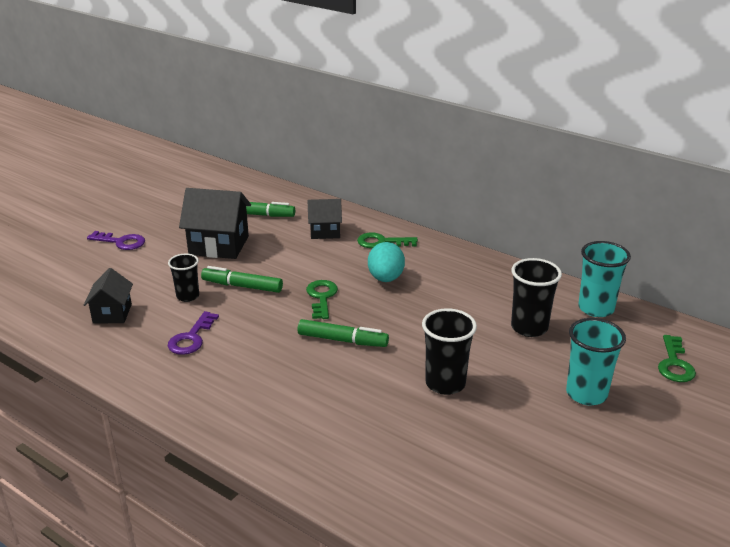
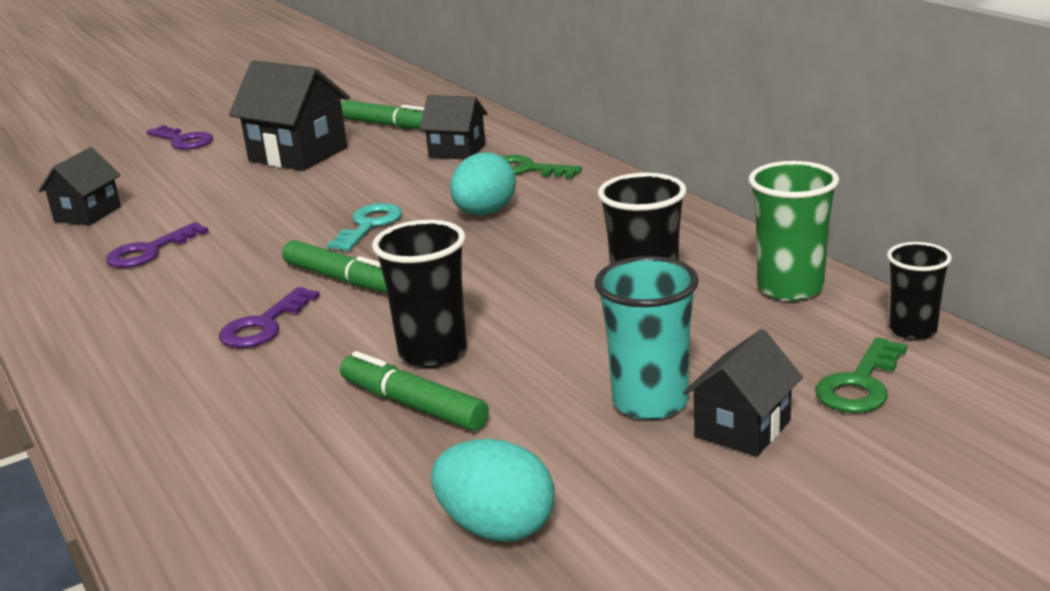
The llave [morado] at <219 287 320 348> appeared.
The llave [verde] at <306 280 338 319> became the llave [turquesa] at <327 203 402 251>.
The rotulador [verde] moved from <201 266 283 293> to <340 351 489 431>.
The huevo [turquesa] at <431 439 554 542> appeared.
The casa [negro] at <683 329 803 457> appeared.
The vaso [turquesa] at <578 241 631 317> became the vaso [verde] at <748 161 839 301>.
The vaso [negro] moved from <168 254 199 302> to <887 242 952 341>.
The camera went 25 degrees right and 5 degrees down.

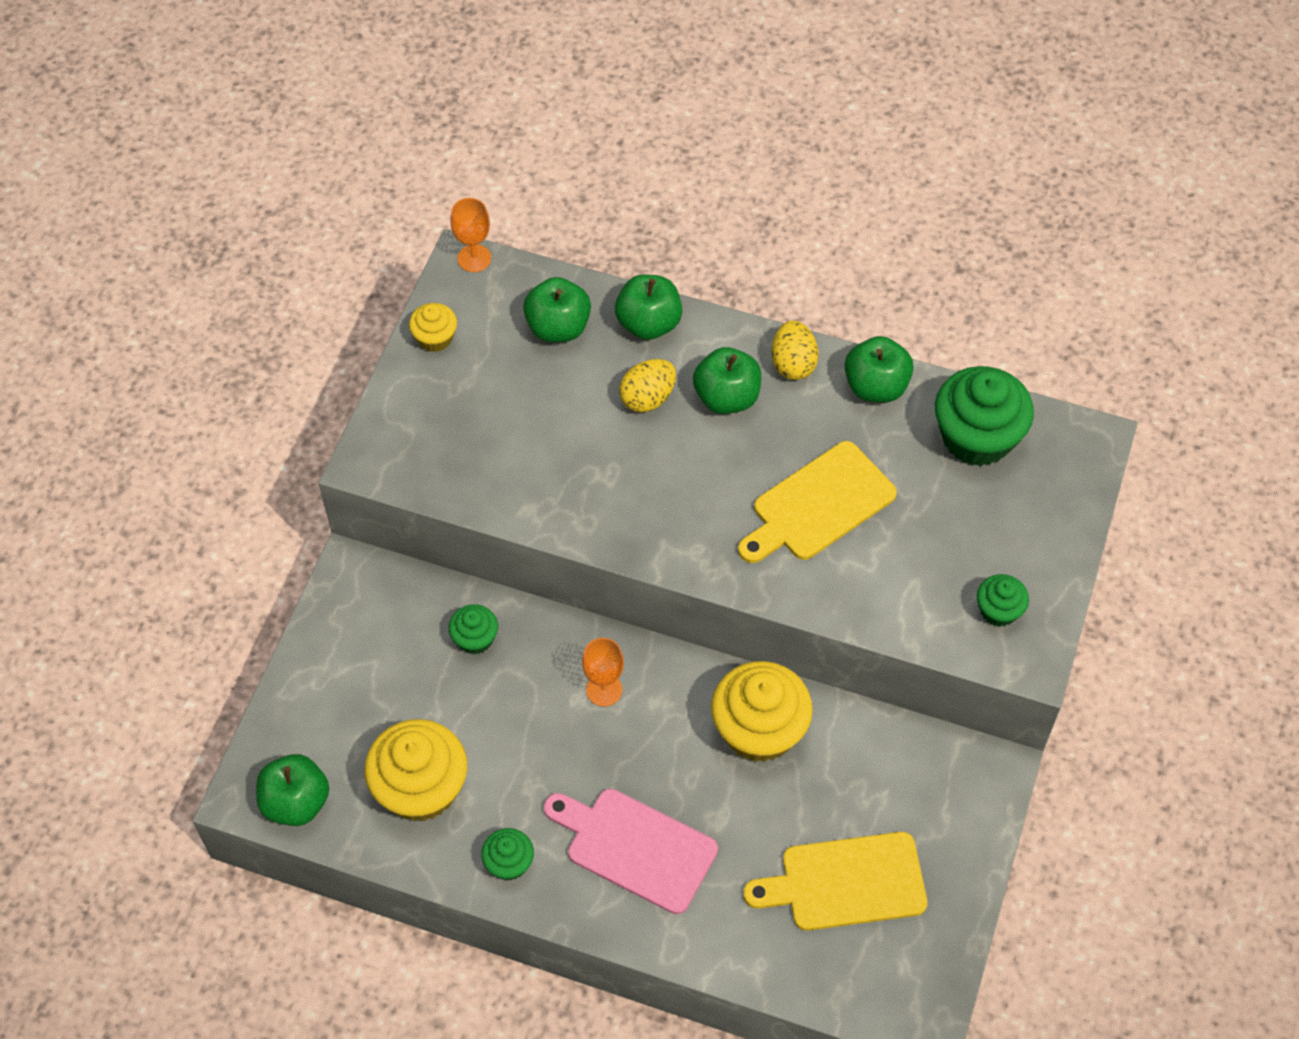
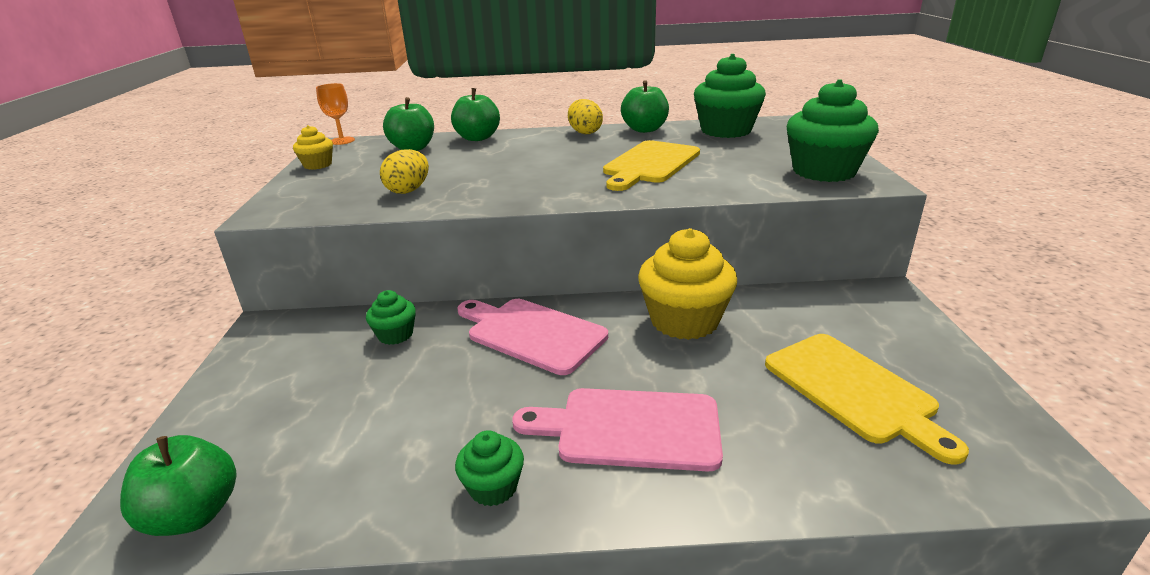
The huevo [amarillo] moved from <619 359 676 413> to <380 149 429 194>.
The copa [naranja] at <582 638 624 707> was replaced by the tabla de cortar [rosa] at <457 299 608 375>.
The tabla de cortar [amarillo] at <743 832 927 931> turned 90 degrees counterclockwise.
The magdalena [verde] at <977 574 1029 627> changed to 1.97 times the size.
The magdalena [amarillo] at <365 719 467 822> disappeared.
The manzana [verde] at <693 347 761 414> disappeared.
The camera went 20 degrees left and 30 degrees down.

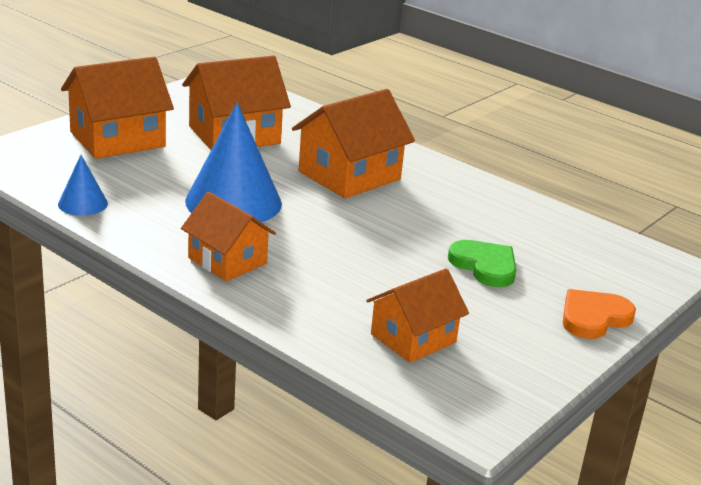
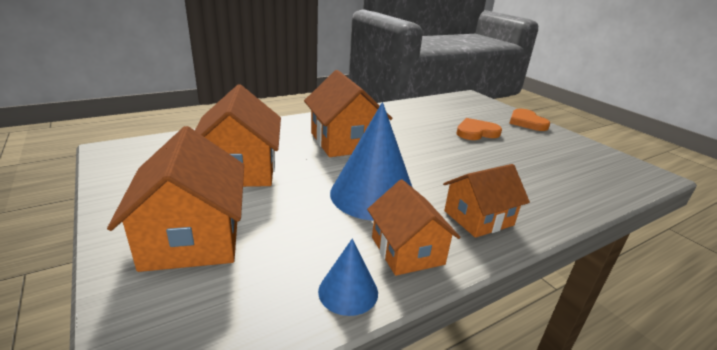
The casa [naranja] moved from <366 268 469 363> to <367 179 460 276>.
The corazón [verde] at <448 240 517 287> became the corazón [naranja] at <457 118 502 140>.
The camera went 70 degrees left and 0 degrees up.

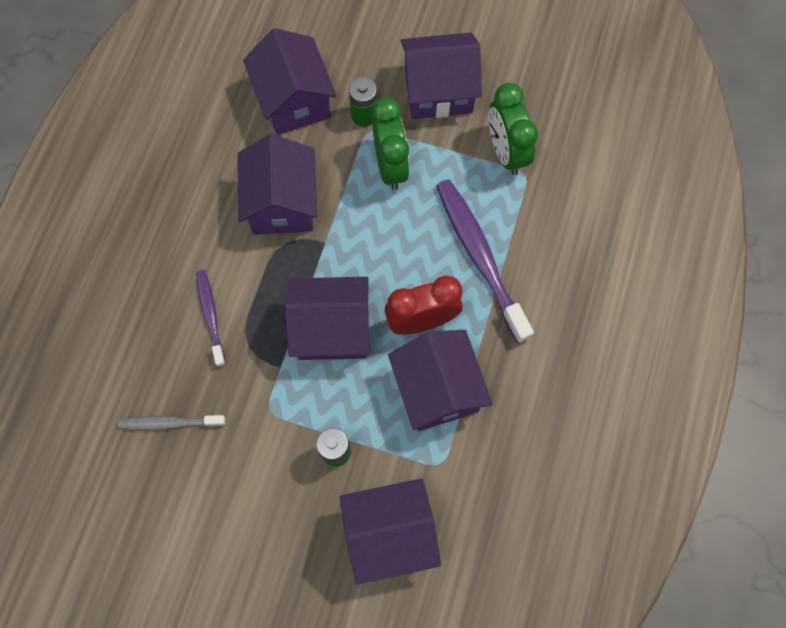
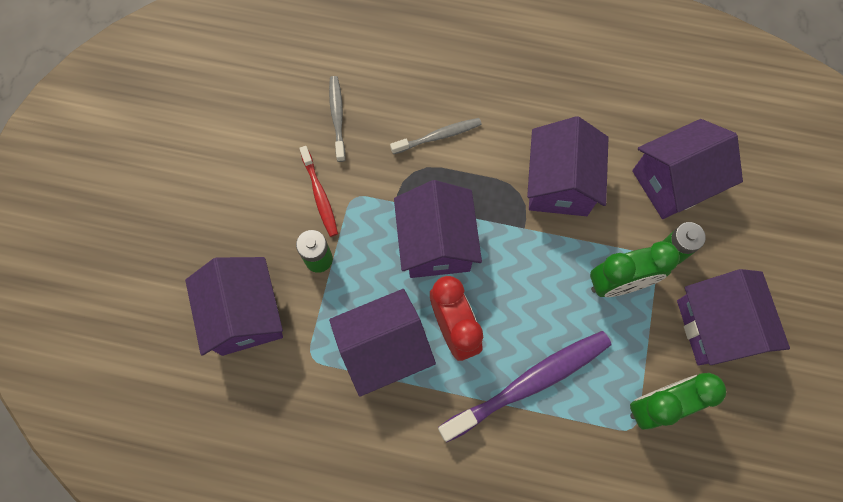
The cepillo de dientes [rojo] at <299 146 338 237> appeared.
The cepillo de dientes [morado] at <196 270 226 367> became the cepillo de dientes [gris] at <390 118 482 154>.
The casa [morado] at <237 134 317 235> turned 75 degrees counterclockwise.
The camera went 85 degrees right and 0 degrees up.

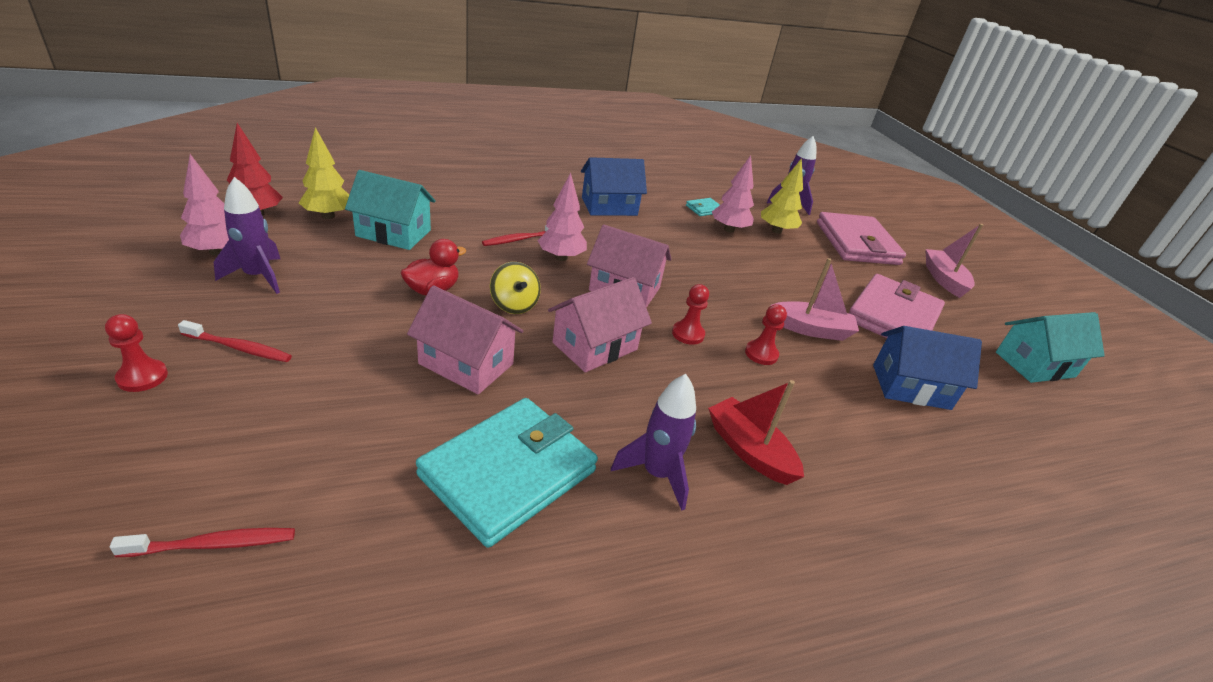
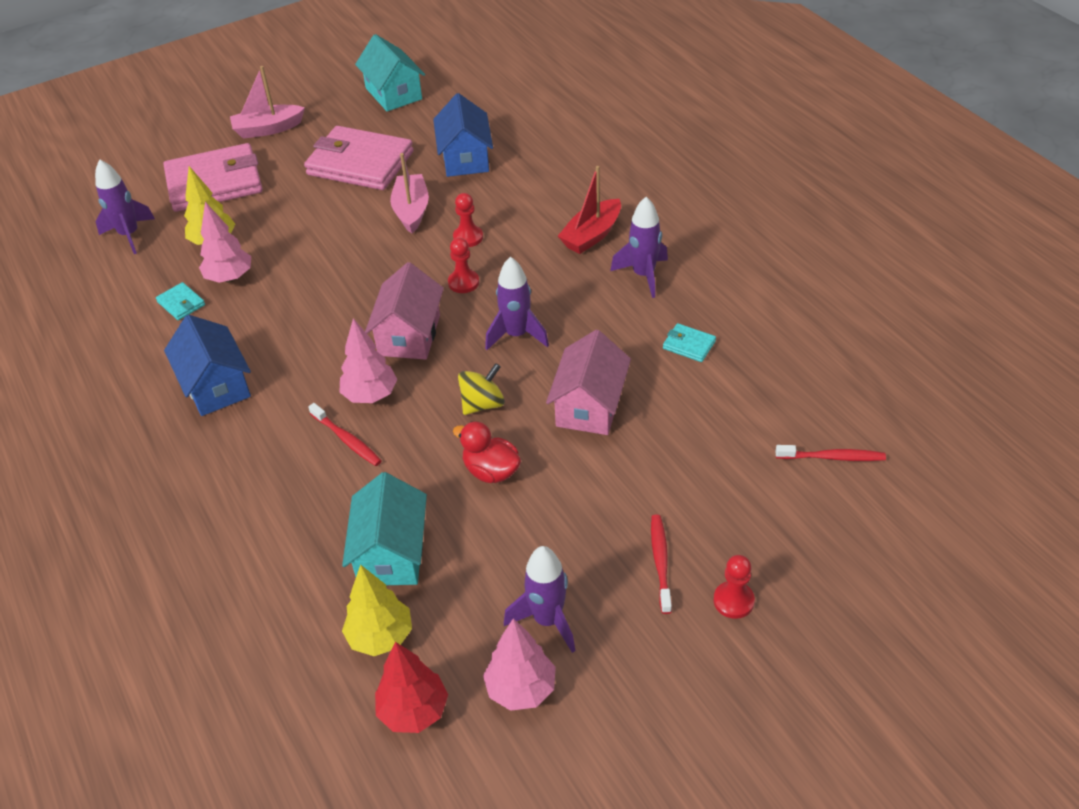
The casa [rosa] at <548 277 652 372> was replaced by the cohete [morado] at <485 257 549 350>.
The cartera [turquesa] at <416 398 598 548> changed to 0.41 times the size.
The cepillo de dientes [rojo] at <110 528 295 557> turned 120 degrees clockwise.
The camera went 95 degrees left and 10 degrees up.

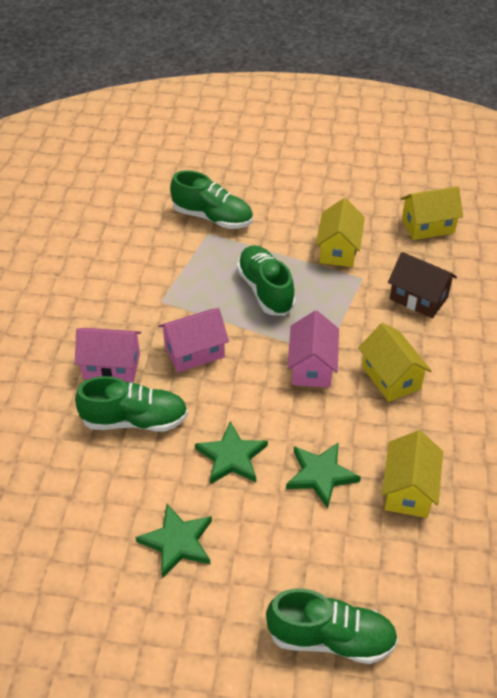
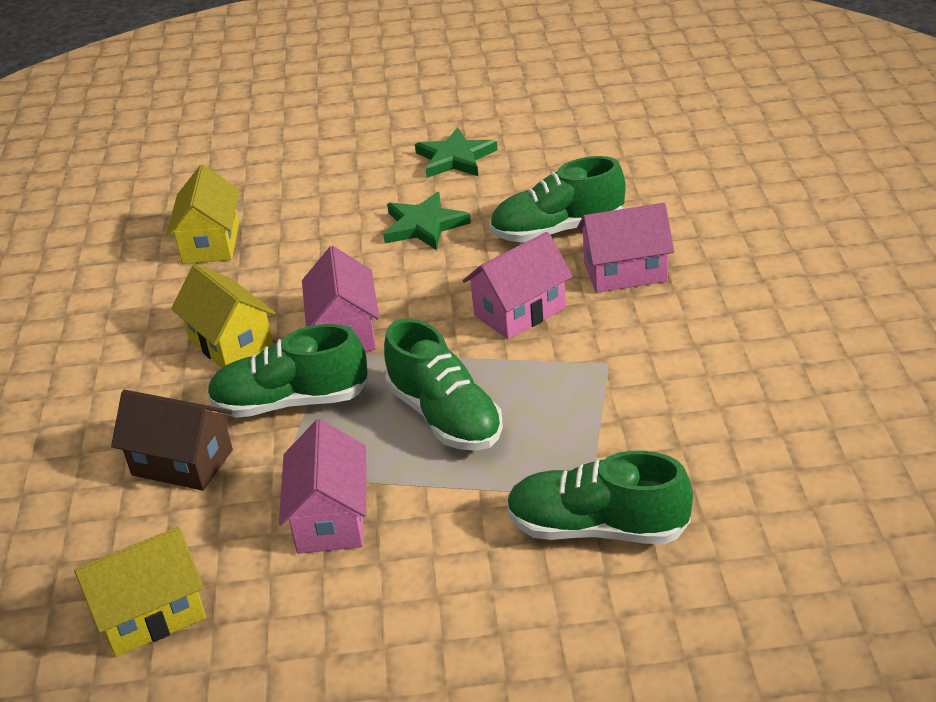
The zapato [verde] moved from <266 589 398 664> to <207 324 368 418>.
The casa [amarillo] at <316 198 365 267> became the casa [rosa] at <279 419 366 554>.
The estrella [verde] at <286 442 361 509> disappeared.
The camera went 170 degrees right and 10 degrees down.

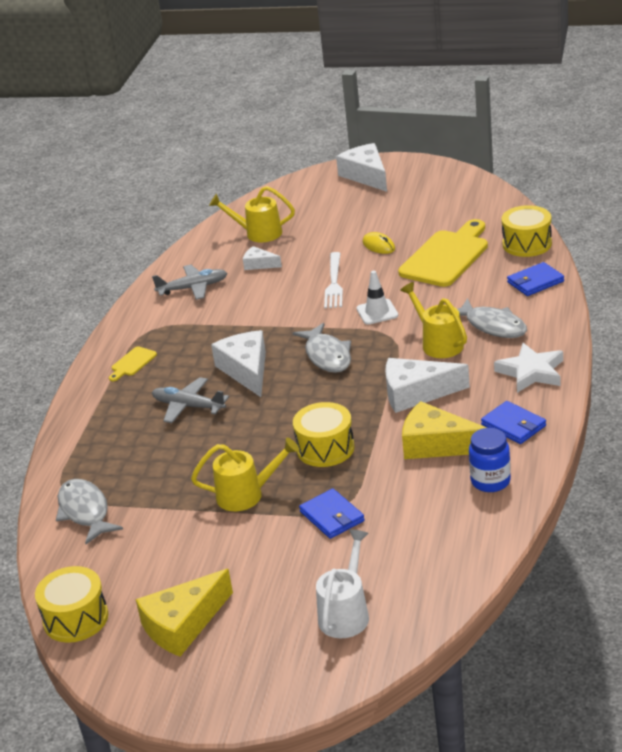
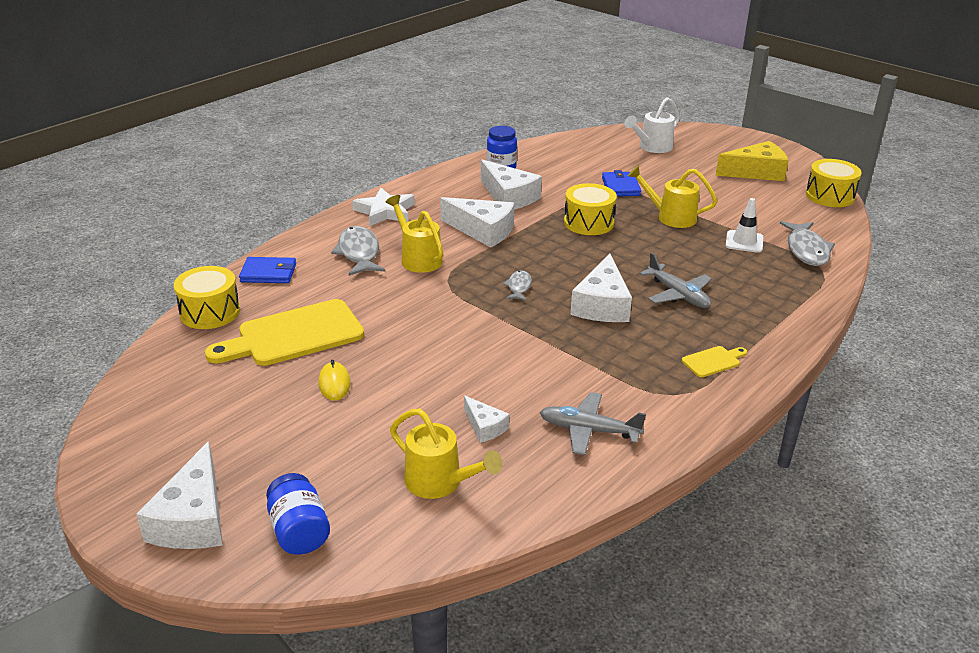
The tarro [azul] at <266 473 330 555> appeared.
The regadera [amarillo] at <400 282 467 358> turned 150 degrees clockwise.
The queso [amarillo] at <402 401 487 459> became the queso [blanco] at <481 160 542 210>.
The pez [gris] at <292 323 351 373> changed to 0.56 times the size.
The cono de tráfico [blanco] moved from <356 270 398 325> to <725 198 763 253>.
The tenedor [blanco] at <324 252 343 308> disappeared.
The cartera [azul] at <481 401 546 444> disappeared.
The camera went 155 degrees left and 0 degrees up.

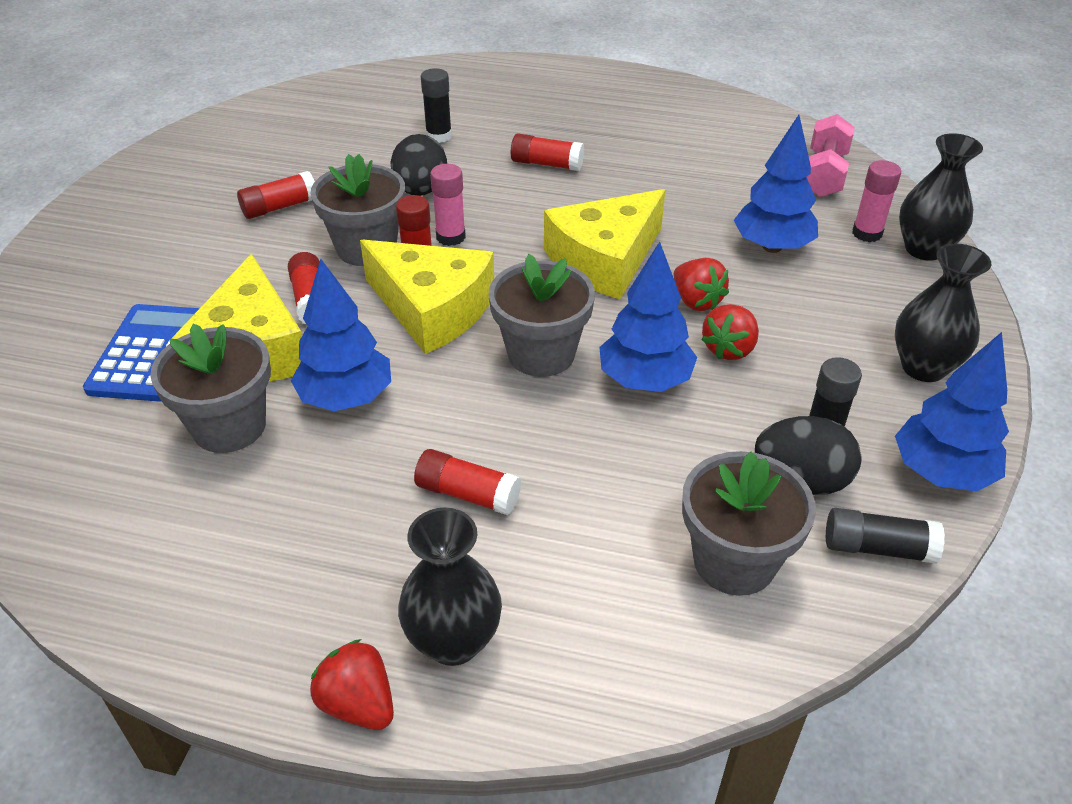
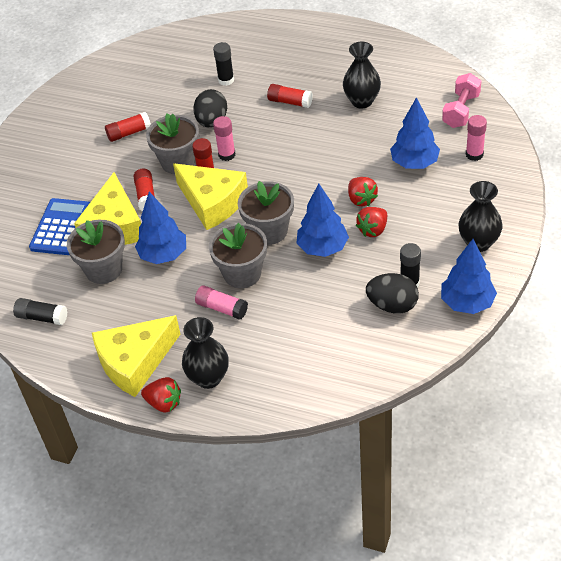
The barra de pegamento [negro] moved from <826 508 945 564> to <13 298 67 325>.
The queso [amarillo] moved from <544 189 665 299> to <92 315 181 397>.
The fresa [rojo] at <310 639 394 730> turned 150 degrees clockwise.
The barra de pegamento [rojo] at <414 449 521 515> became the barra de pegamento [rosa] at <195 285 248 320>.
The maceta [gris] moved from <682 451 816 596> to <209 223 267 288>.
The florero [negro] moved from <899 133 983 261> to <343 42 381 109>.
The camera went 10 degrees right and 5 degrees up.

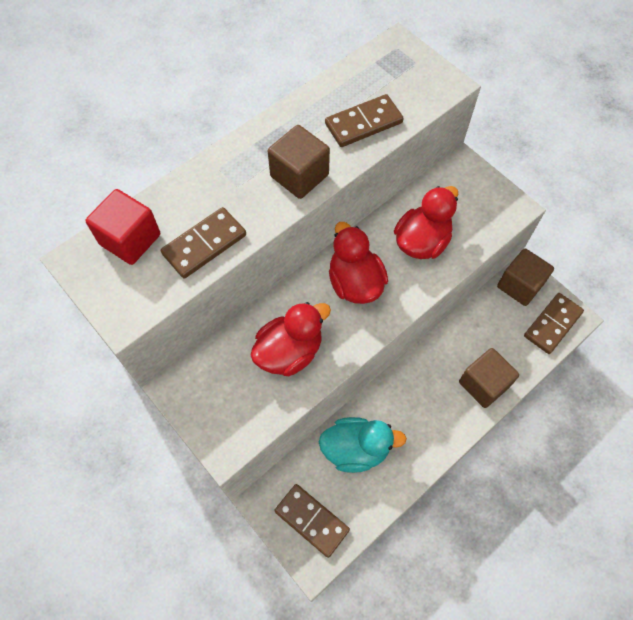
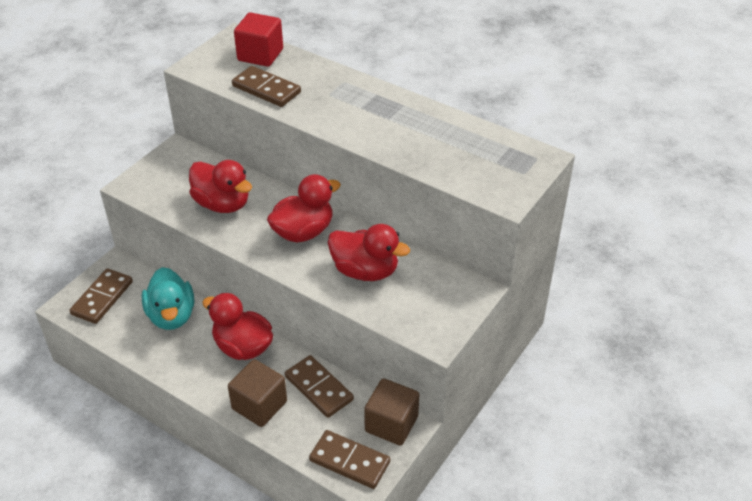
The pato [rojo] at <202 293 273 360> appeared.
The ficha de dominó [marrón] moved from <325 94 404 147> to <285 355 354 418>.
The cubo [marrón] at <268 125 330 199> disappeared.
The camera went 75 degrees right and 20 degrees down.

